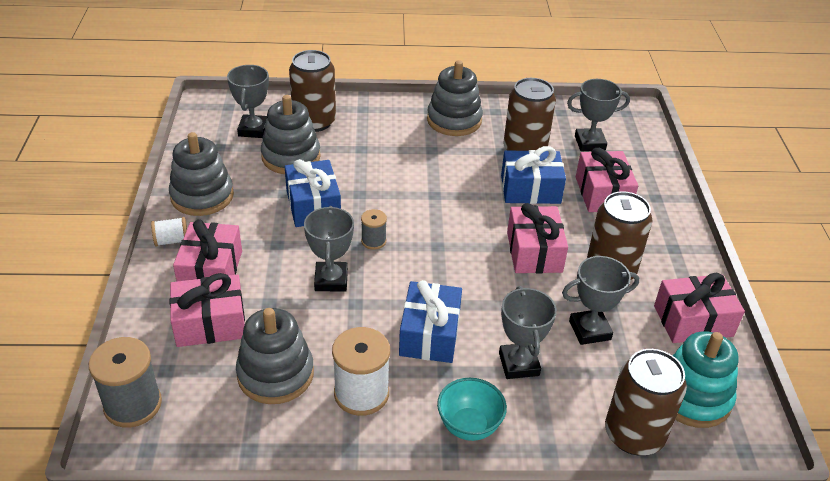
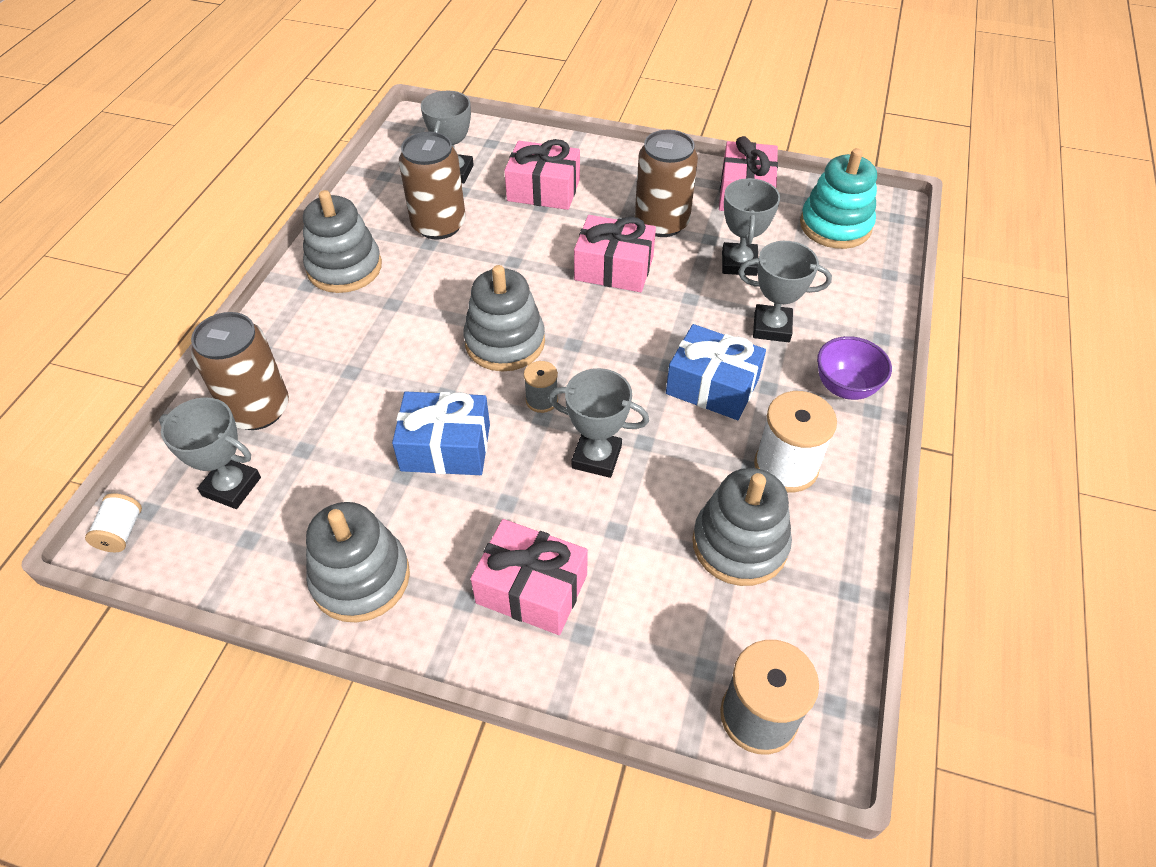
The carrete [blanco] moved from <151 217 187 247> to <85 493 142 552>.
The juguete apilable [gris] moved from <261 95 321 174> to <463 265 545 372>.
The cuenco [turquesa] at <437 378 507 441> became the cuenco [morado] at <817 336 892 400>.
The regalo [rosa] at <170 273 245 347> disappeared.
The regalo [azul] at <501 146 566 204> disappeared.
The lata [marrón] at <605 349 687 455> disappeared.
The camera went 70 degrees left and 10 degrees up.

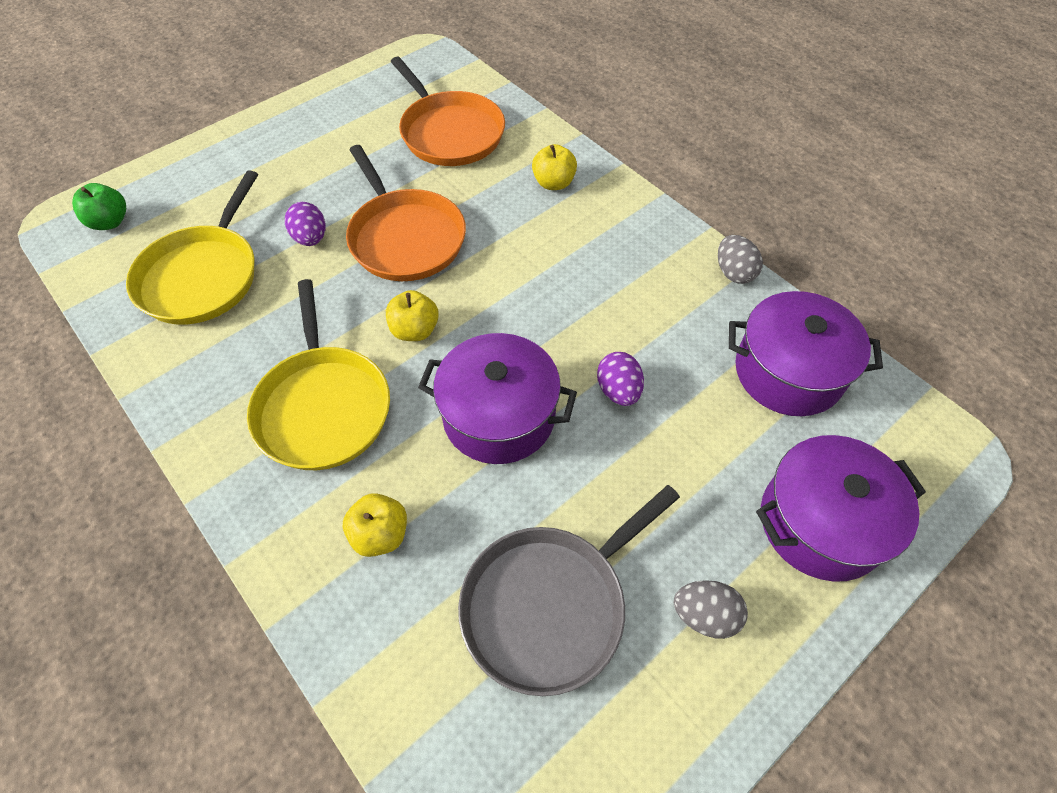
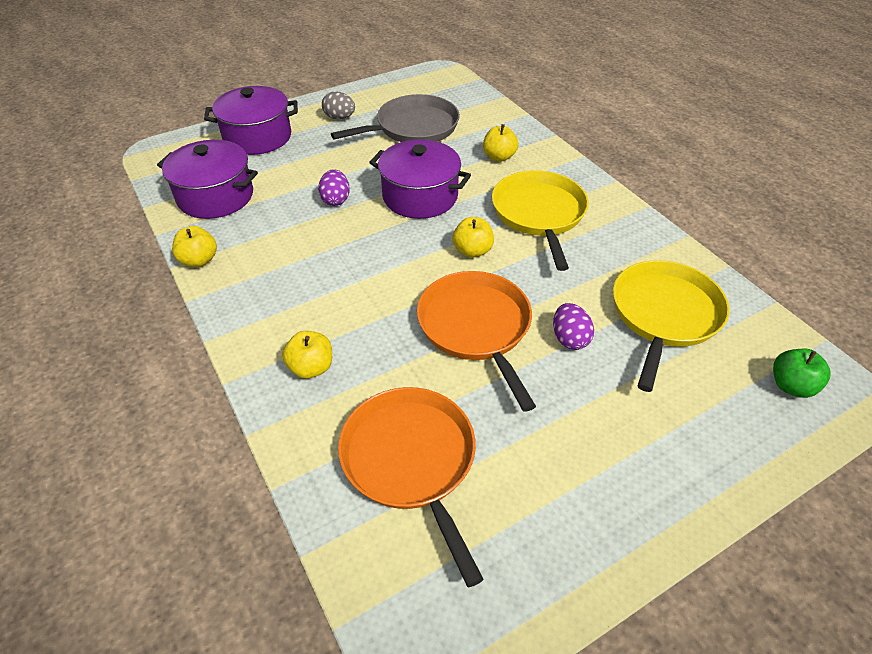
The huevo [gris] at <718 235 763 284> was replaced by the manzana [amarillo] at <172 226 217 267>.
The camera went 170 degrees left and 10 degrees down.

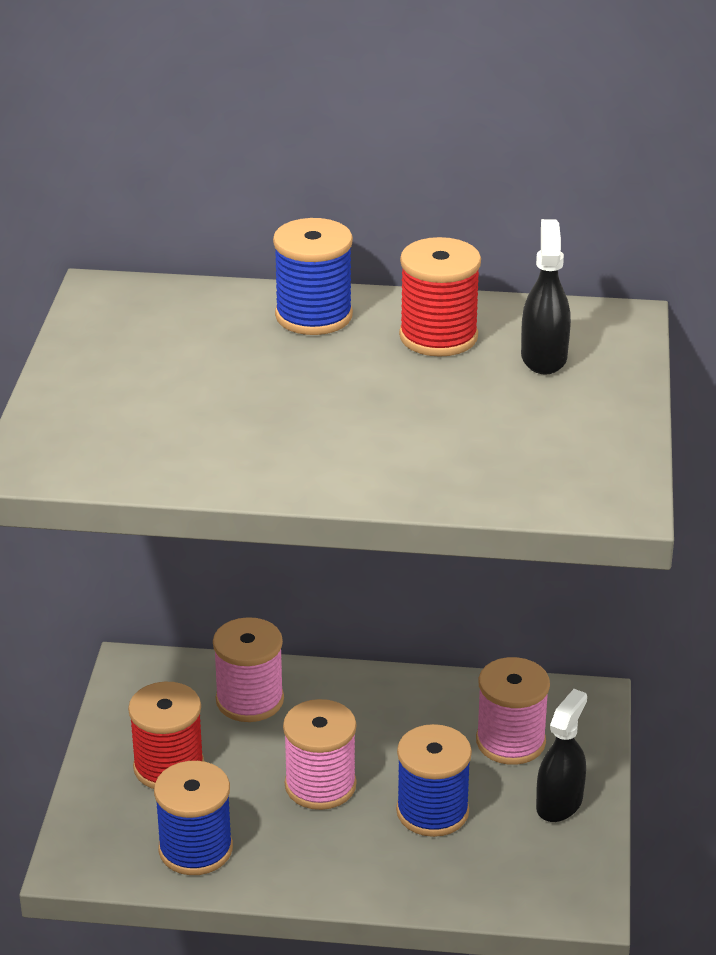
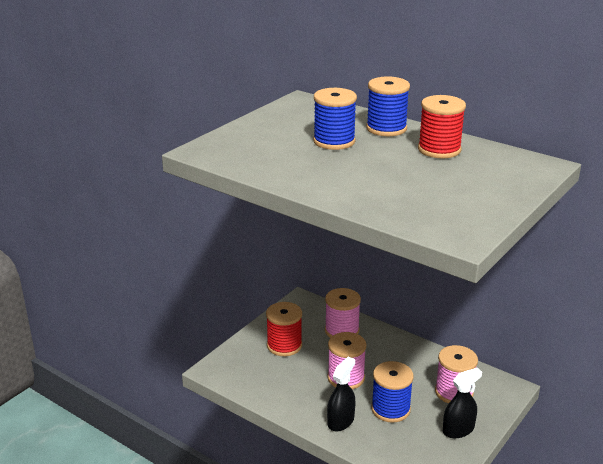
The carrete [azul] moved from <154 761 233 875> to <313 88 357 150>.
The pulverizador [negro] moved from <521 219 571 375> to <327 357 356 432>.
The camera went 30 degrees right and 5 degrees down.

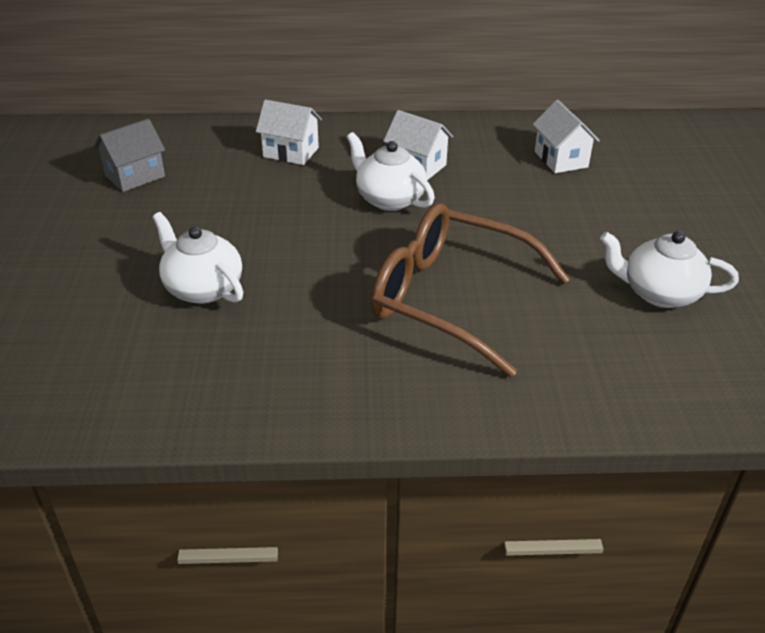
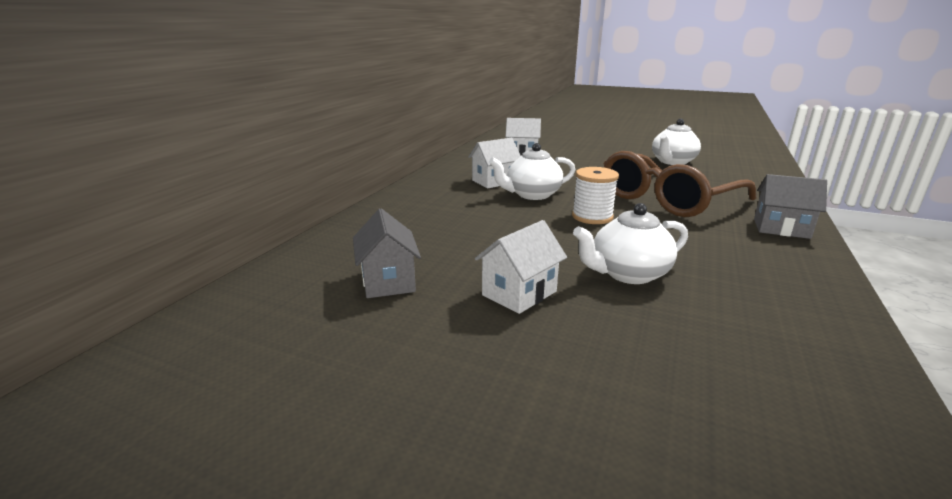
The casa [blanco] moved from <256 100 322 165> to <475 220 567 314>.
The carrete [blanco] at <572 167 619 224> appeared.
The casa [gris] at <754 174 827 239> appeared.
The camera went 65 degrees left and 15 degrees down.

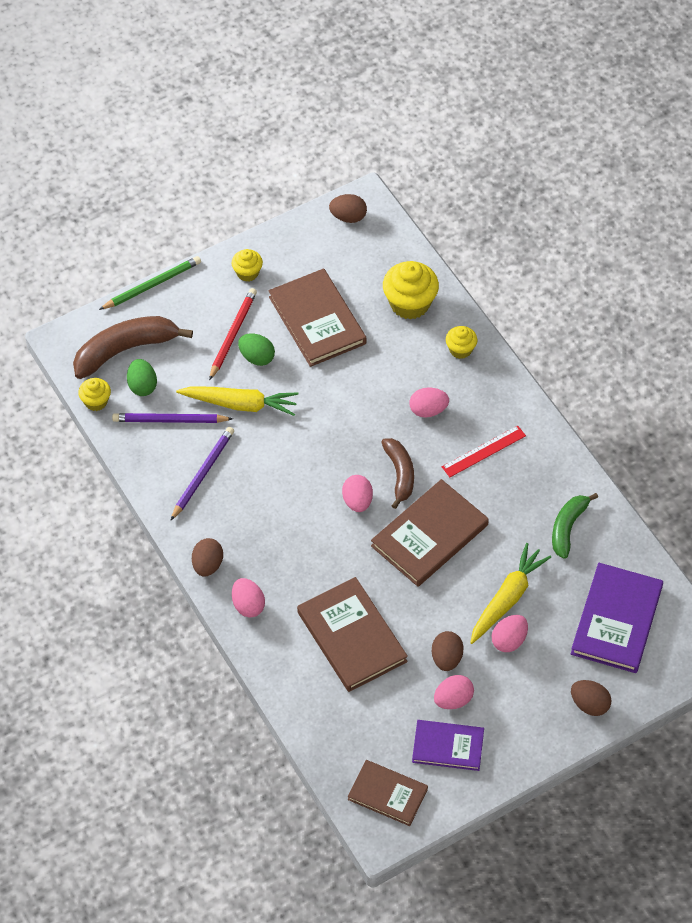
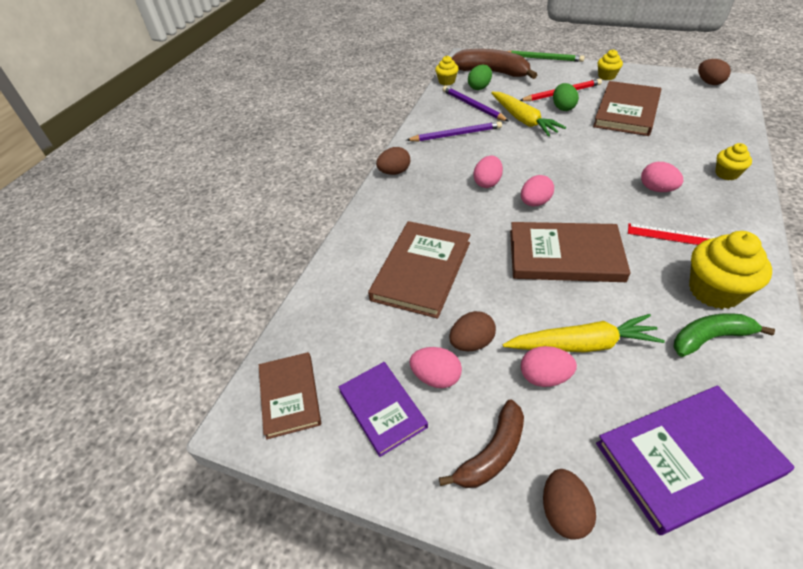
The plátano [marrón] moved from <382 438 414 509> to <439 400 524 488>.
The huevo [rosa] moved from <232 578 265 618> to <473 156 503 188>.
The magdalena [amarillo] moved from <383 261 439 320> to <689 231 772 309>.
The camera went 55 degrees right and 10 degrees down.

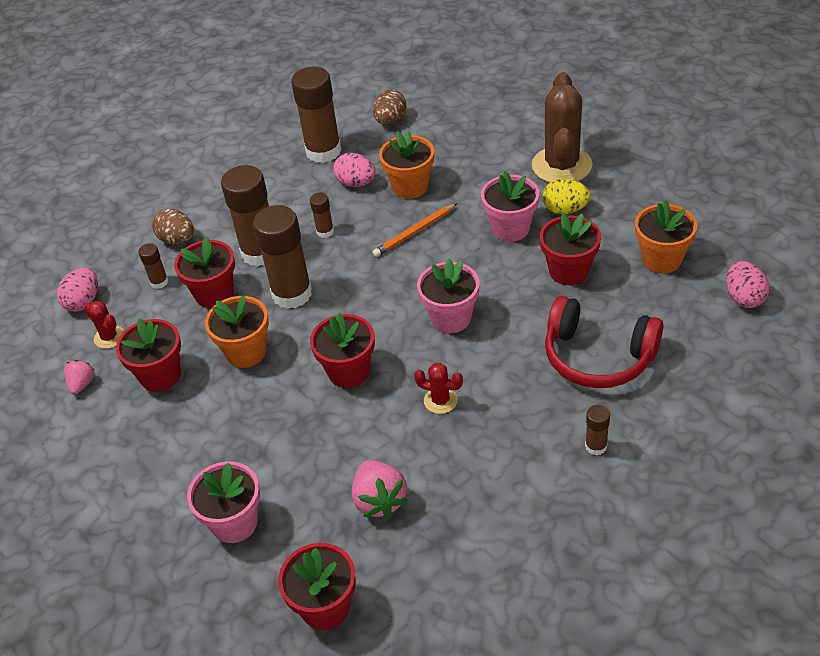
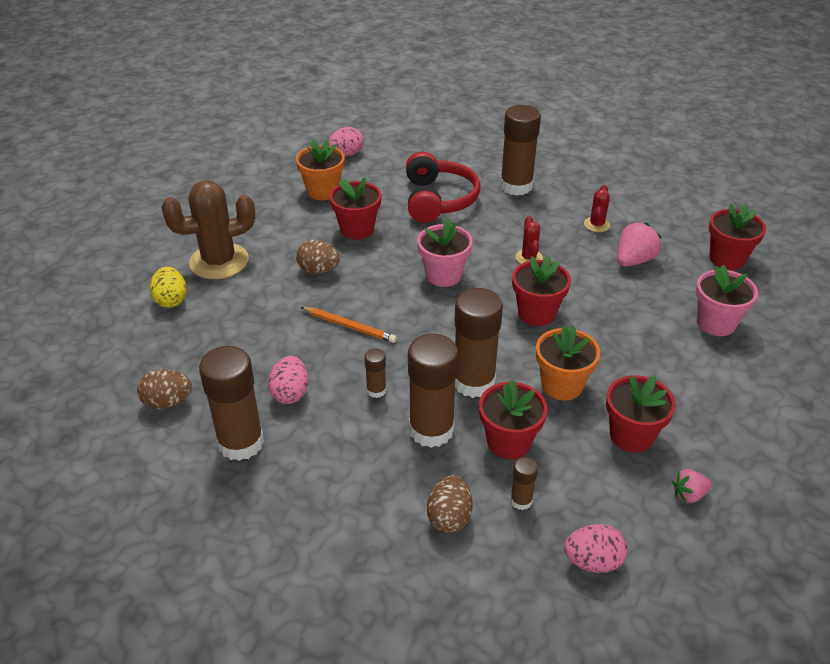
The huevo [amarillo] moved from <543 179 591 214> to <150 267 187 308>.
The maceta [rosa] at <481 171 539 242> was replaced by the huevo [marrón] at <296 240 340 274>.
The barra de pegamento [marrón] at <585 405 610 455> changed to 2.17 times the size.
The cactus [rojo] moved from <84 301 124 349> to <584 185 610 232>.
The maceta [naranja] at <379 131 434 199> disappeared.
The camera went 120 degrees left and 5 degrees down.

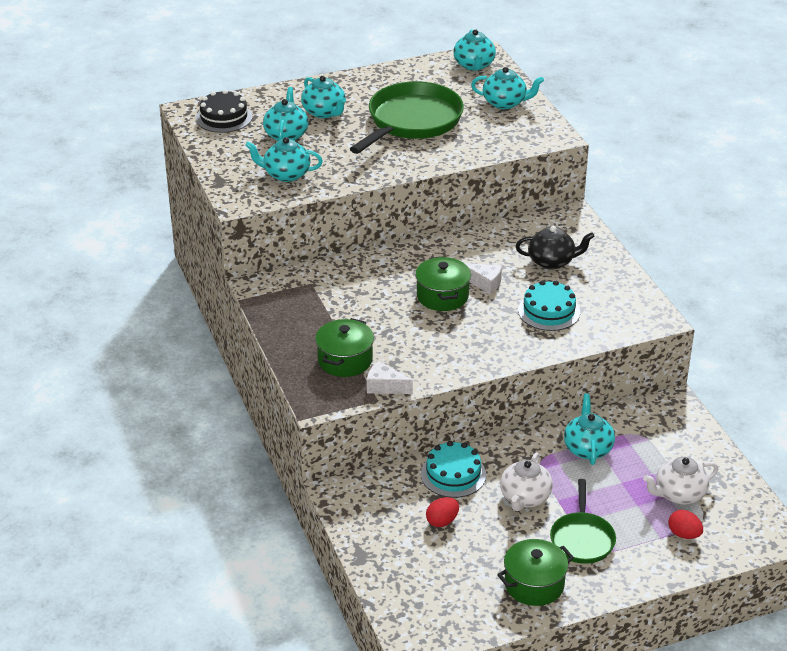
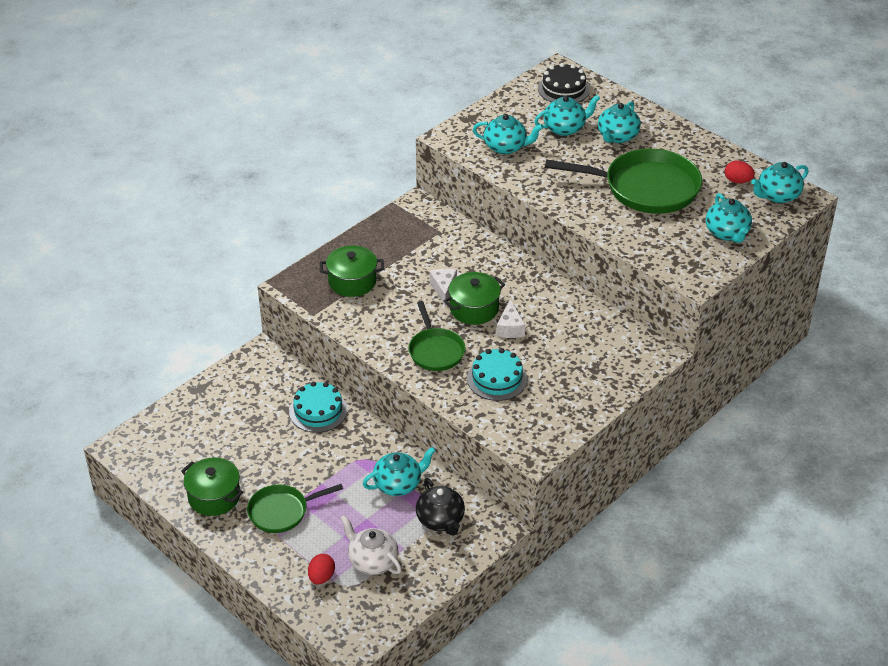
The sartén [verde] at <409 301 465 371> appeared.
The tetera [negro] moved from <516 226 595 270> to <416 478 465 536>.
The queso [blanco] moved from <367 361 413 394> to <429 269 457 307>.
The tetera [turquesa] at <245 137 323 182> turned 120 degrees clockwise.
The huevo [rojo] moved from <426 497 459 527> to <725 160 755 184>.
The tetera [blanco] at <500 452 553 511> disappeared.
The camera went 65 degrees right and 5 degrees up.

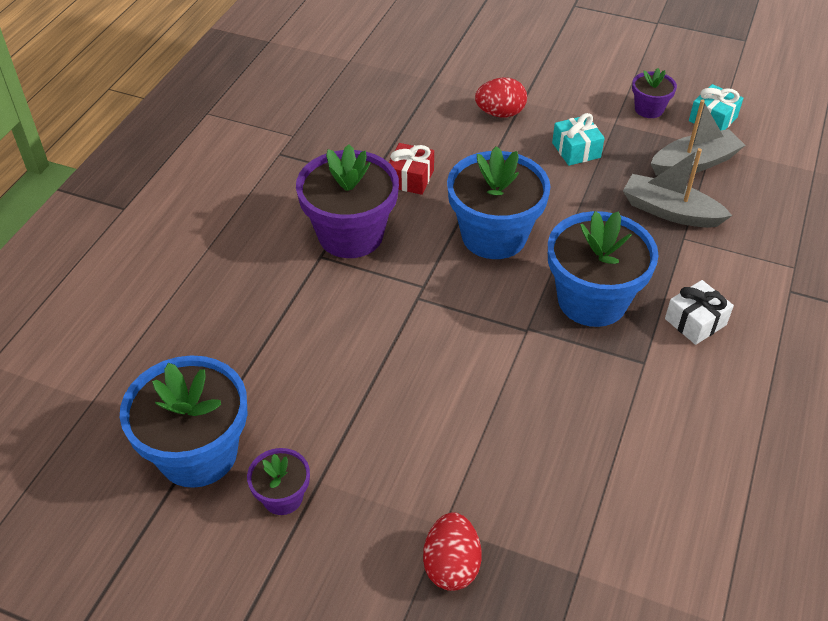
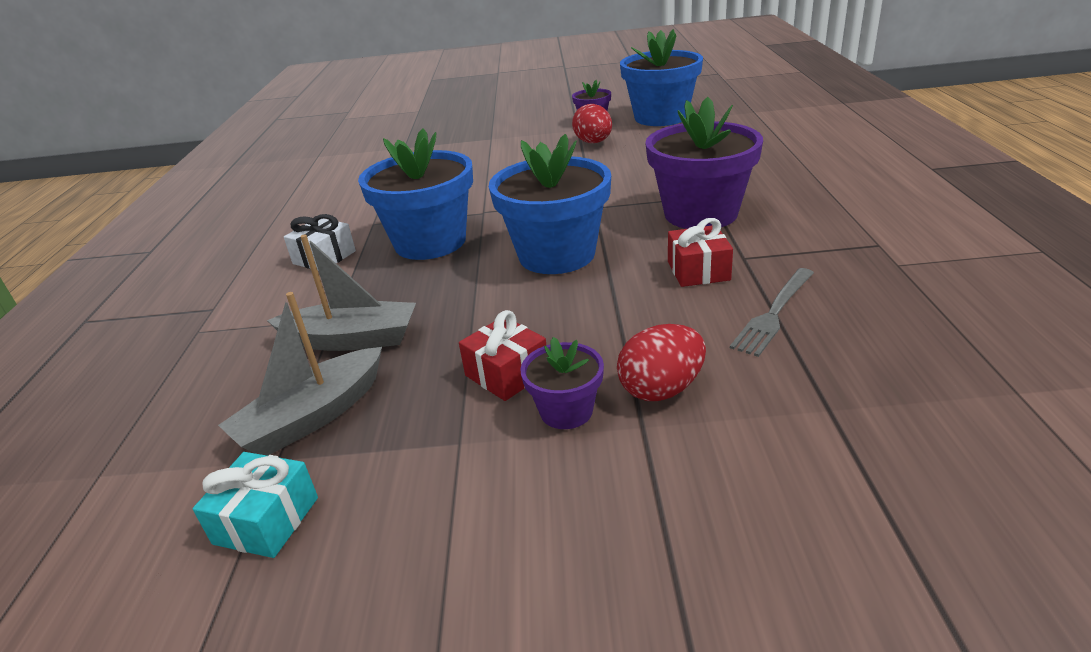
The regalo [turquesa] at <552 113 605 166> became the regalo [rojo] at <459 310 546 401>.
The maceta [morado] moved from <632 68 677 118> to <520 337 604 429>.
The huevo [rojo] moved from <423 512 482 591> to <572 104 612 143>.
The tenedor [gris] at <730 268 814 357> appeared.
The camera went 160 degrees right and 15 degrees down.

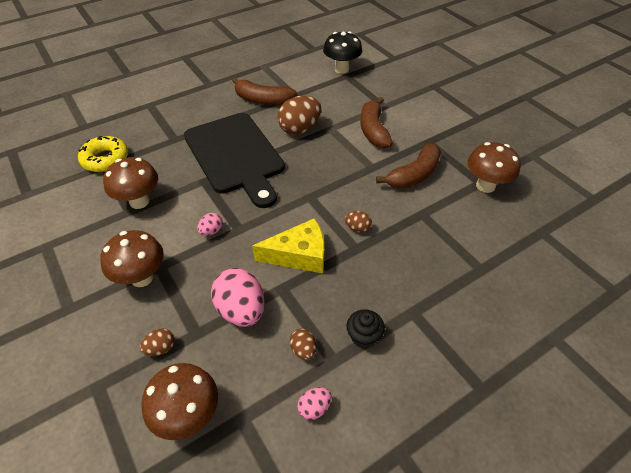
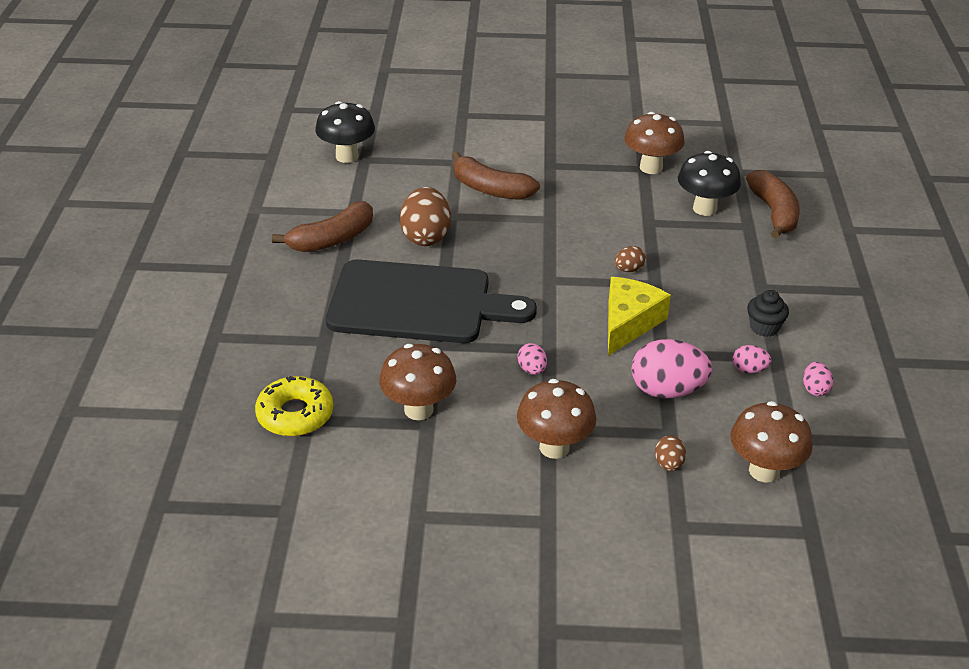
The seta [negro] at <678 151 741 216> appeared.
The huevo [marrón] at <290 329 316 360> became the huevo [rosa] at <733 345 772 373>.
The plátano [marrón] moved from <376 143 441 189> to <746 170 800 239>.
The camera went 55 degrees left and 10 degrees down.

